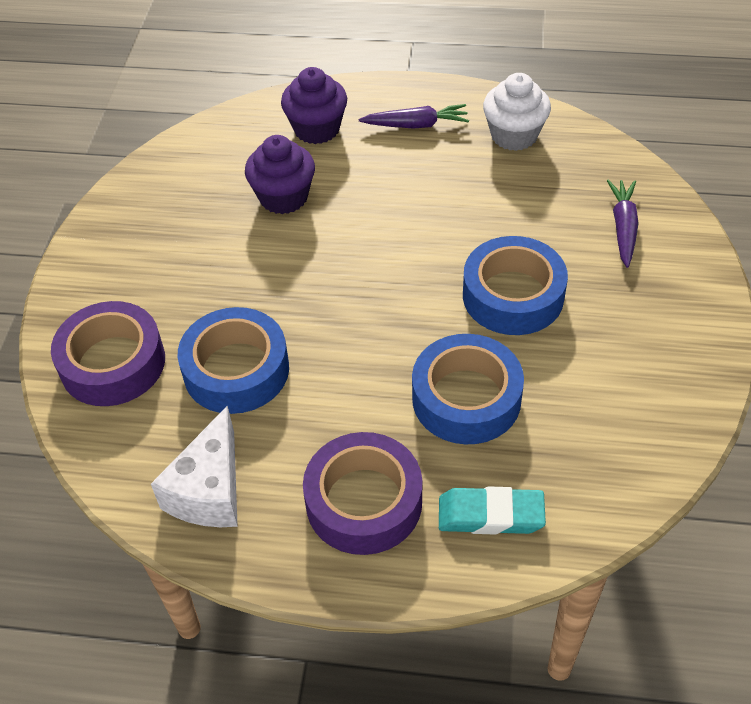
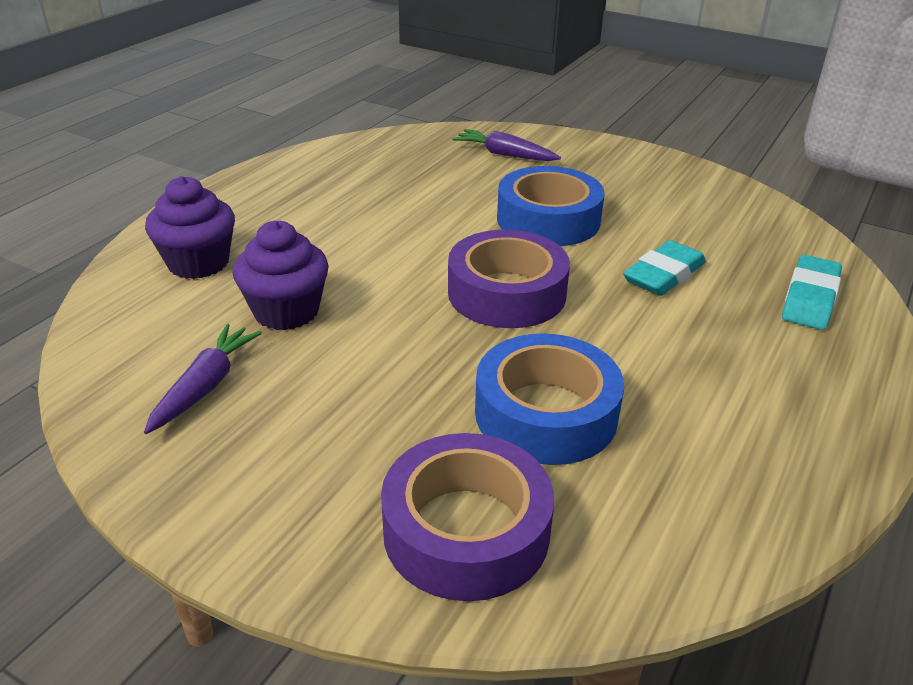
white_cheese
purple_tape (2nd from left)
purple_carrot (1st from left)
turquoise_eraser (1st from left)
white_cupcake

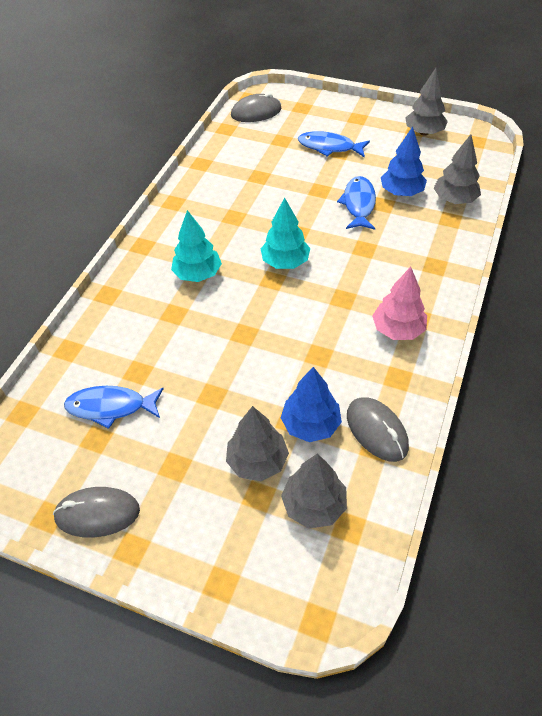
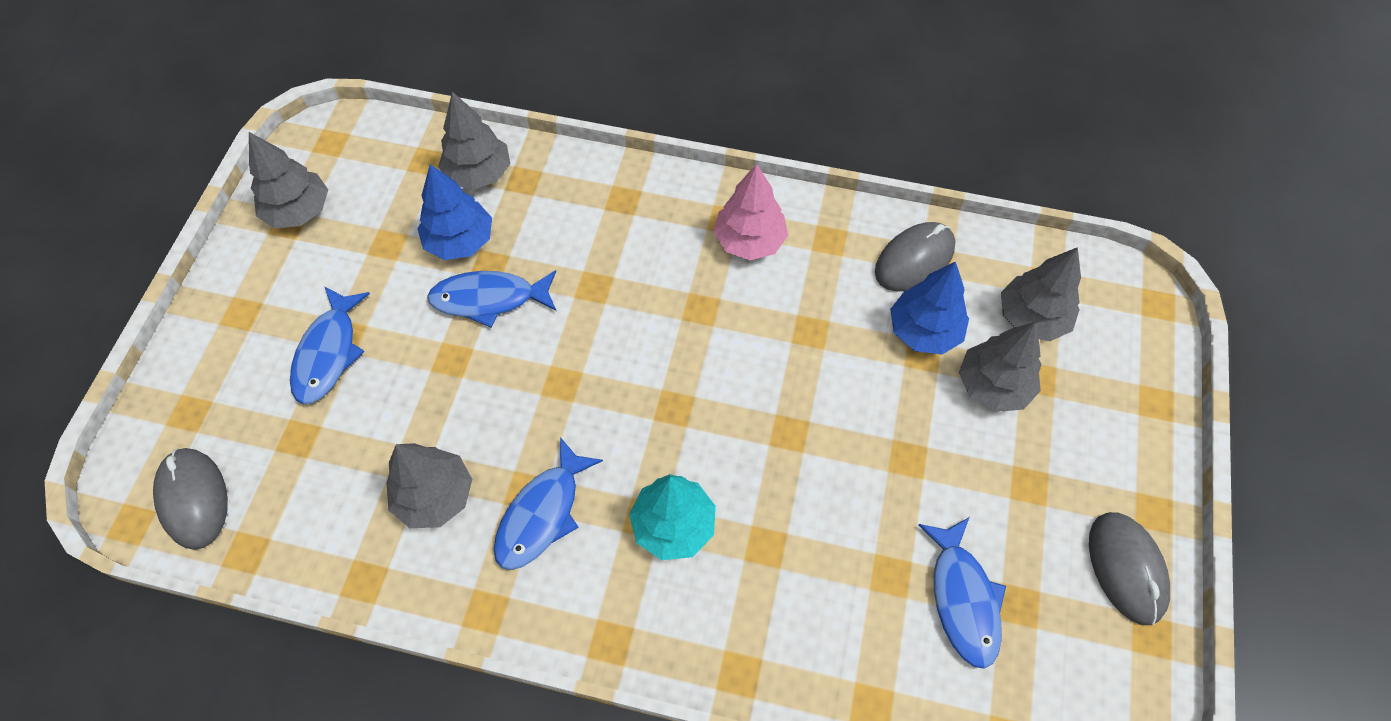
turquoise_tree (2nd from left in the first image)
grey_tree (2nd from left)
blue_fish (3rd from left)

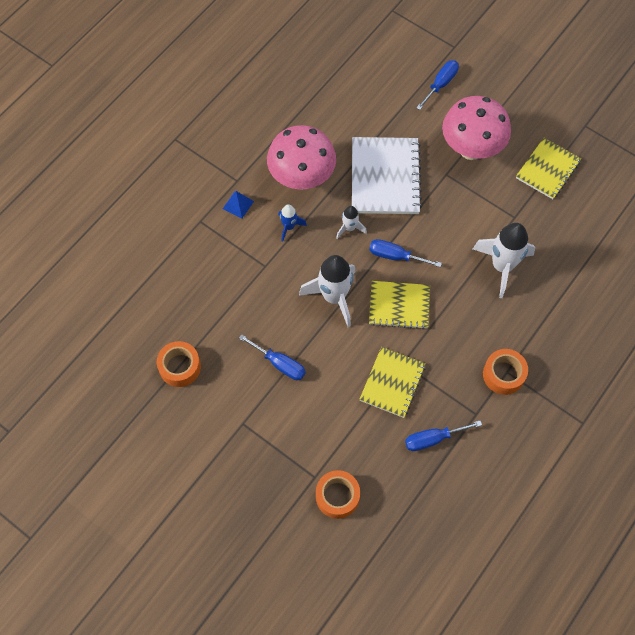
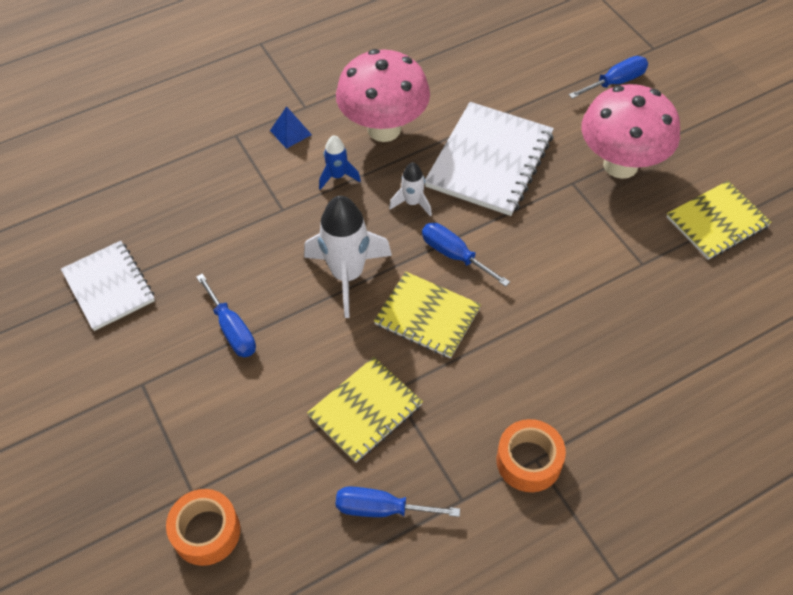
white_notebook (1st from left)
white_rocket (3rd from left in the first image)

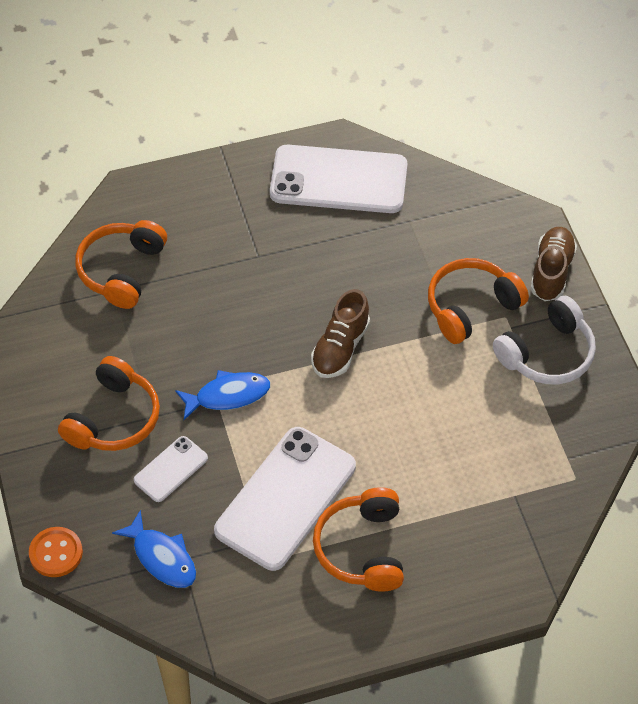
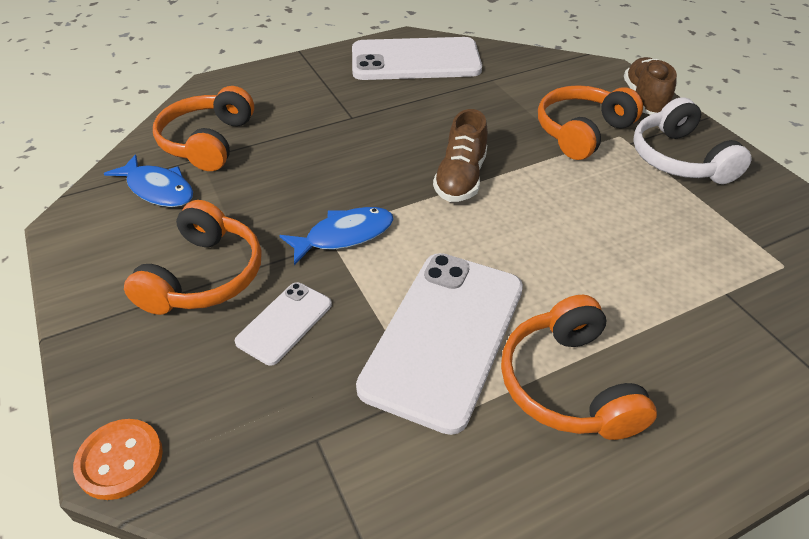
blue_fish (1st from left)
white_headphones

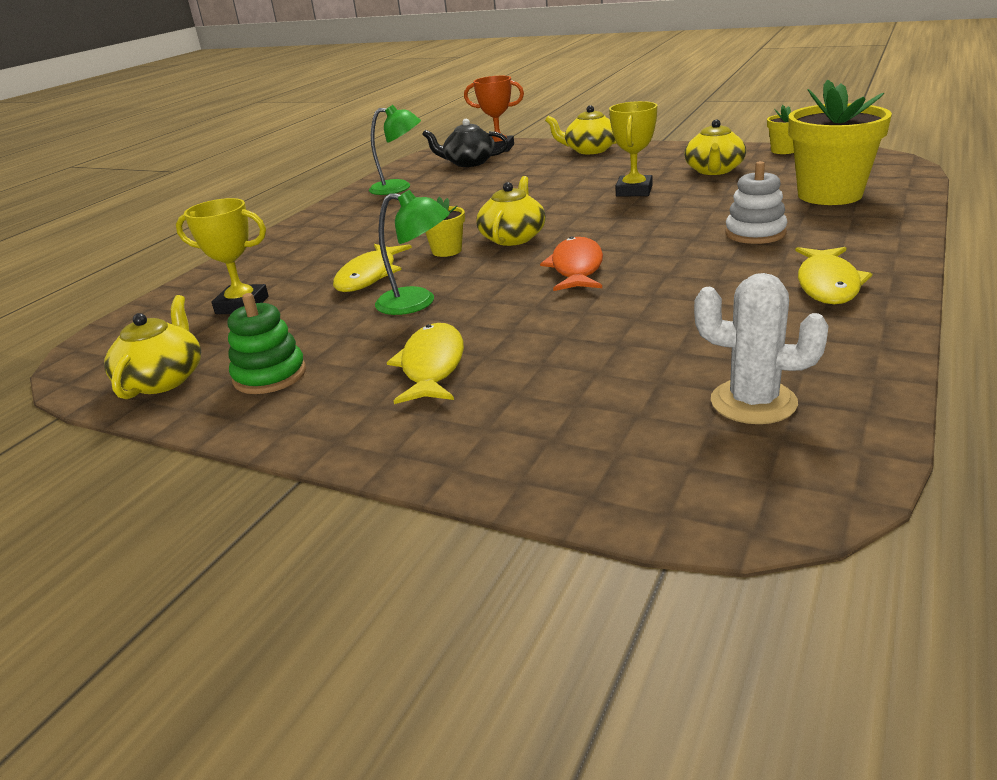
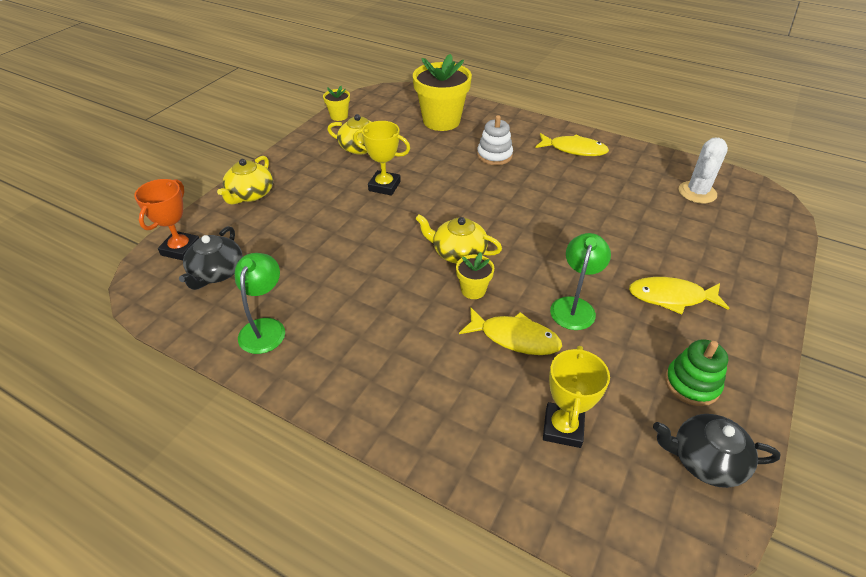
black_teapot (2nd from left)
orange_fish

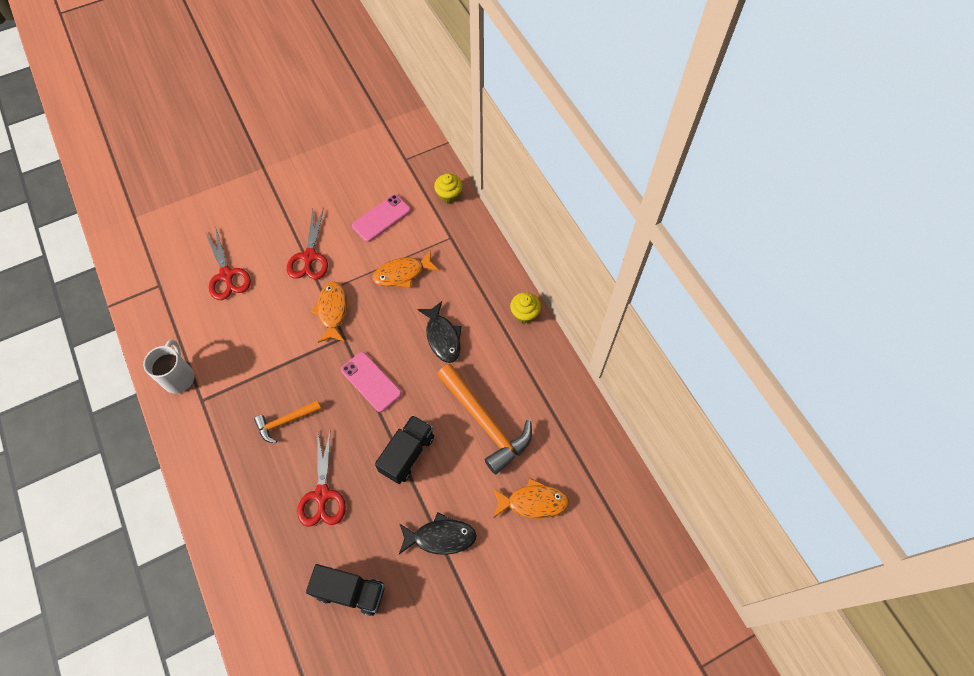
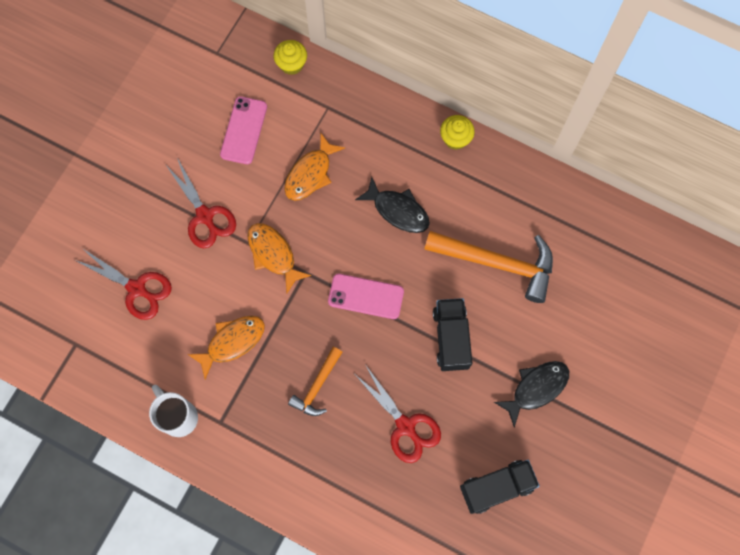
orange_fish (1st from left)

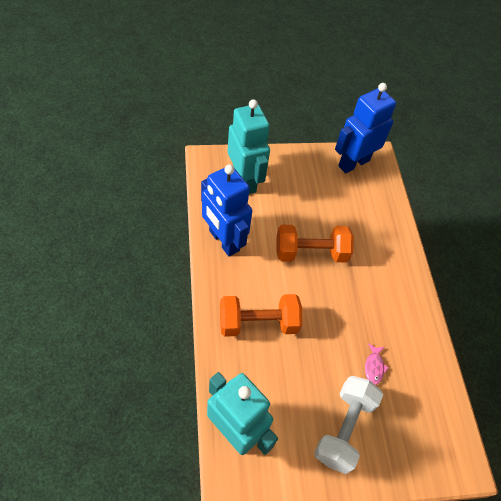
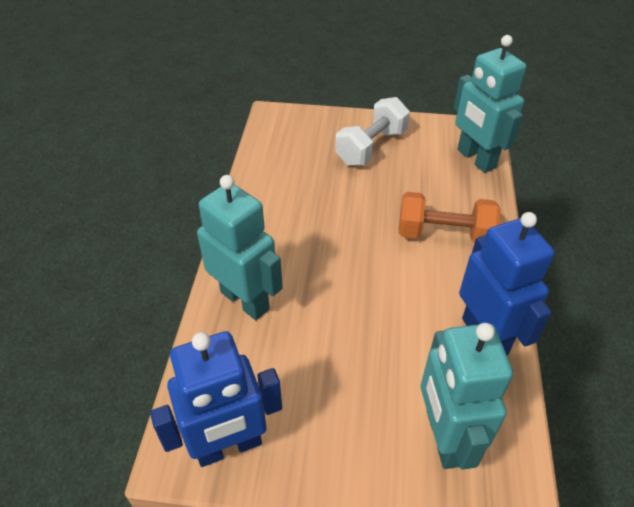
orange_dumbbell (2nd from left in the first image)
pink_fish
turquoise_robot (1st from left)

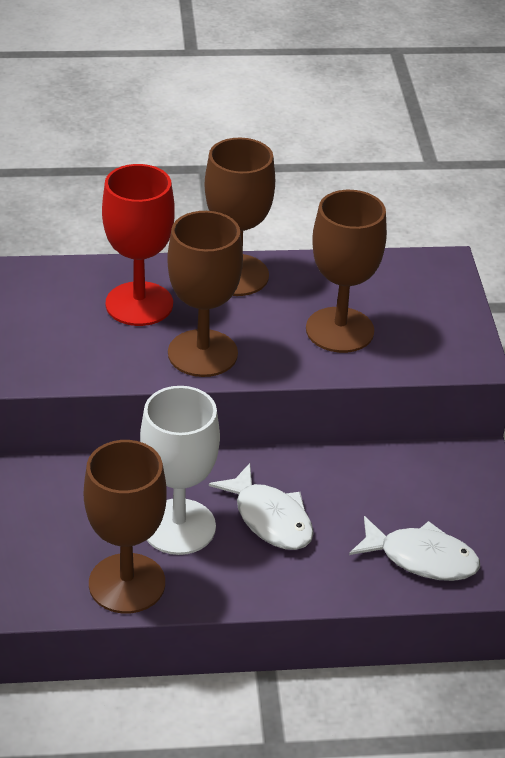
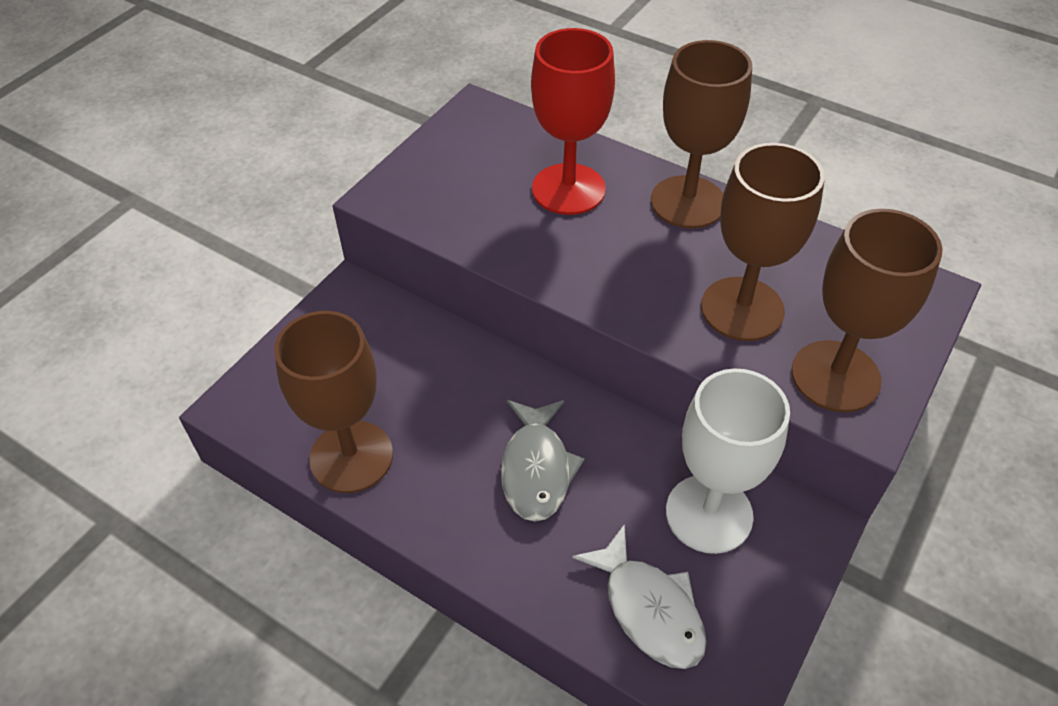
white_goblet
brown_goblet (4th from left)
grey_fish

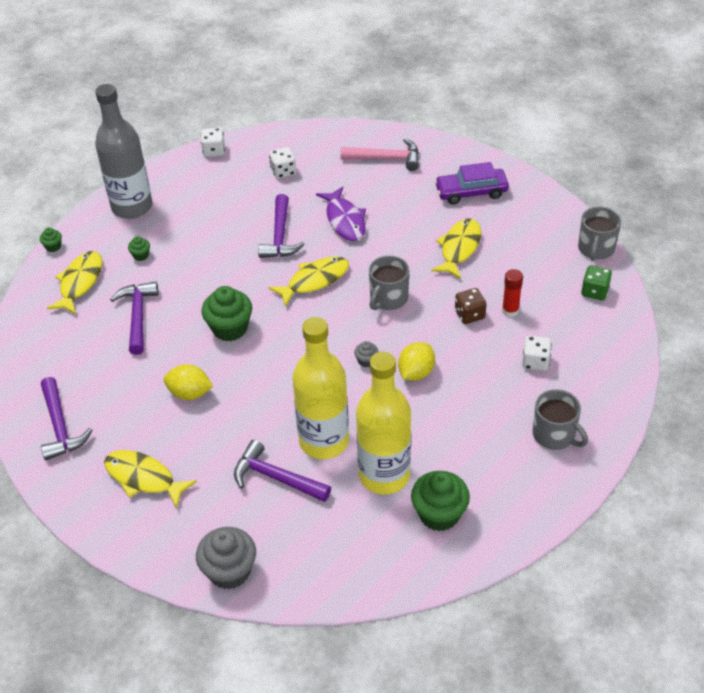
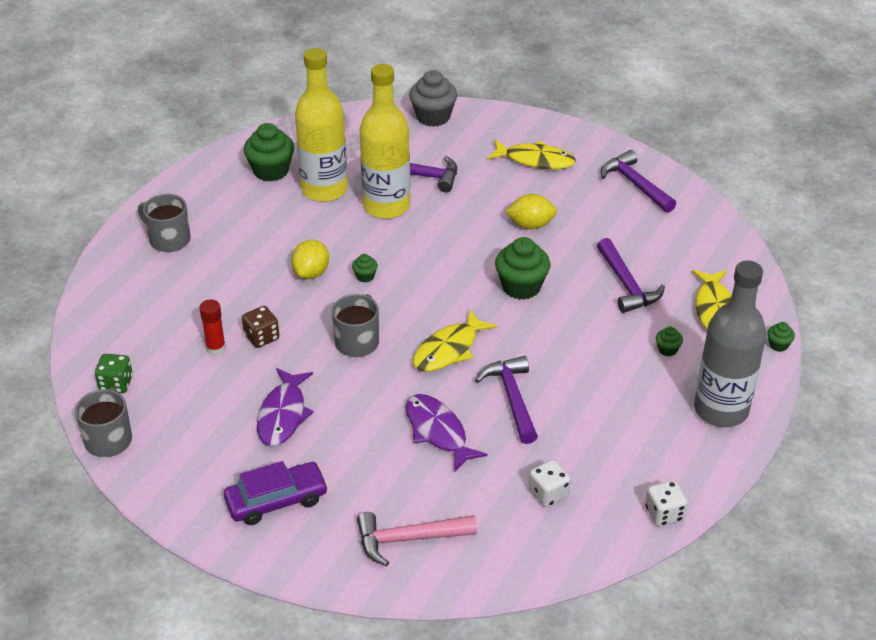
green_cupcake (2nd from left)
purple_fish (1st from left)
white_dice (3rd from left in the first image)

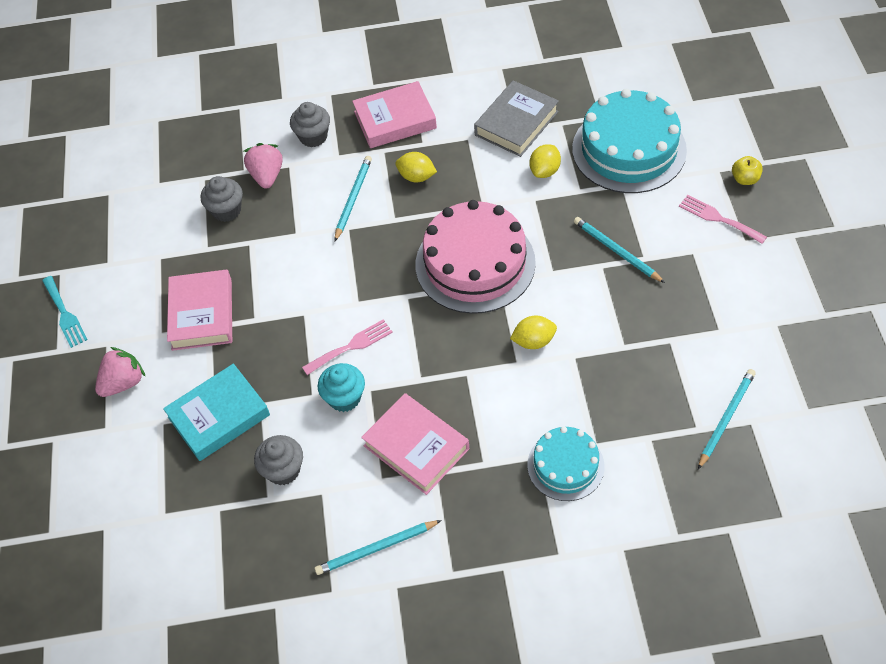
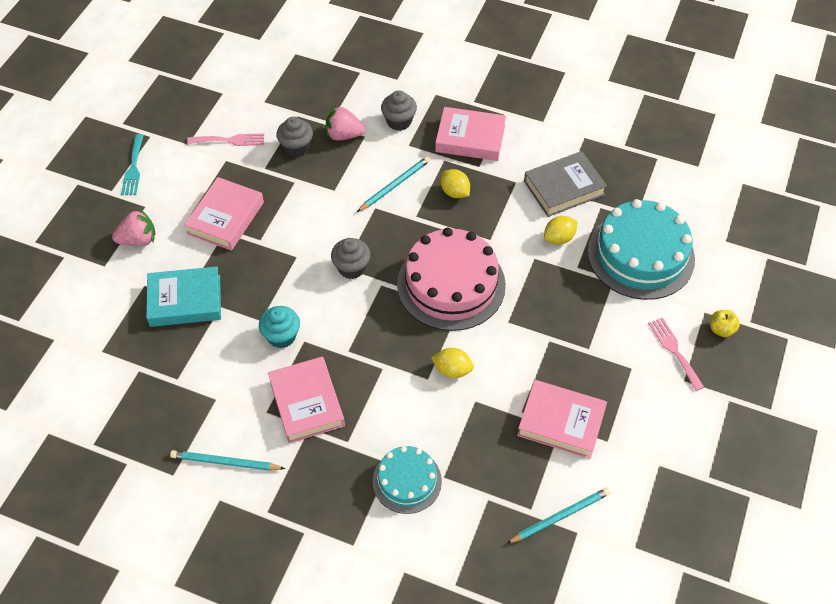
pink_strawberry (2nd from left)
grey_cupcake (2nd from left)
pink_fork (1st from left)
turquoise_pencil (3rd from left in the first image)
pink_book (4th from left)

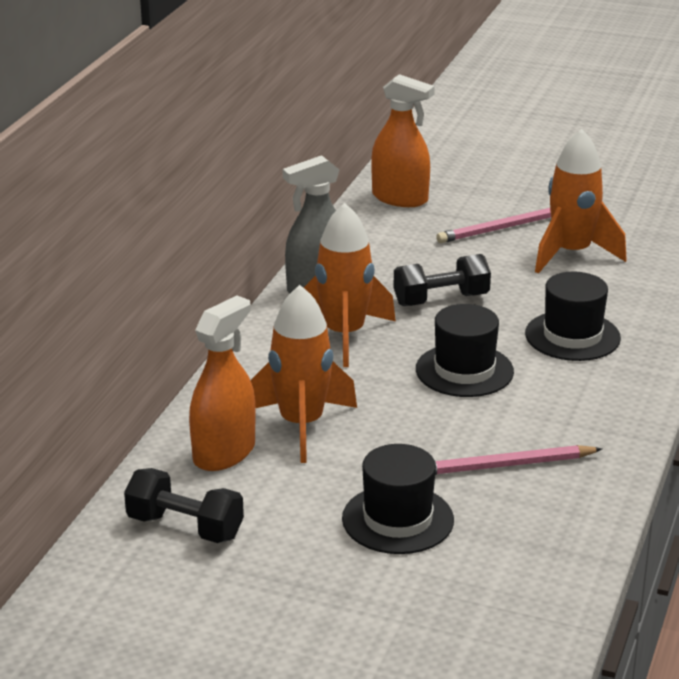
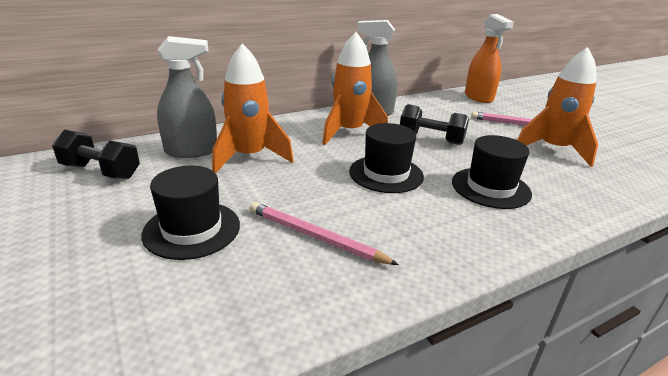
black_dumbbell (1st from left)
grey_spray_bottle (1st from left)

